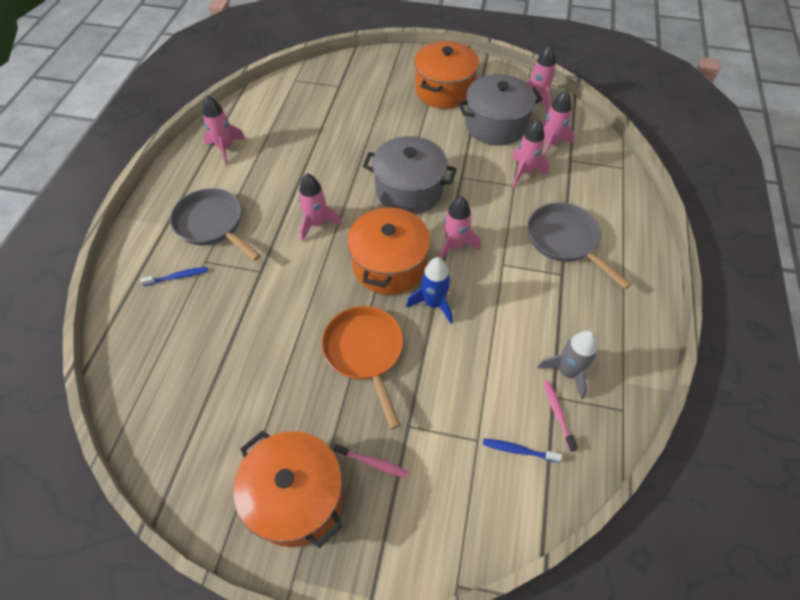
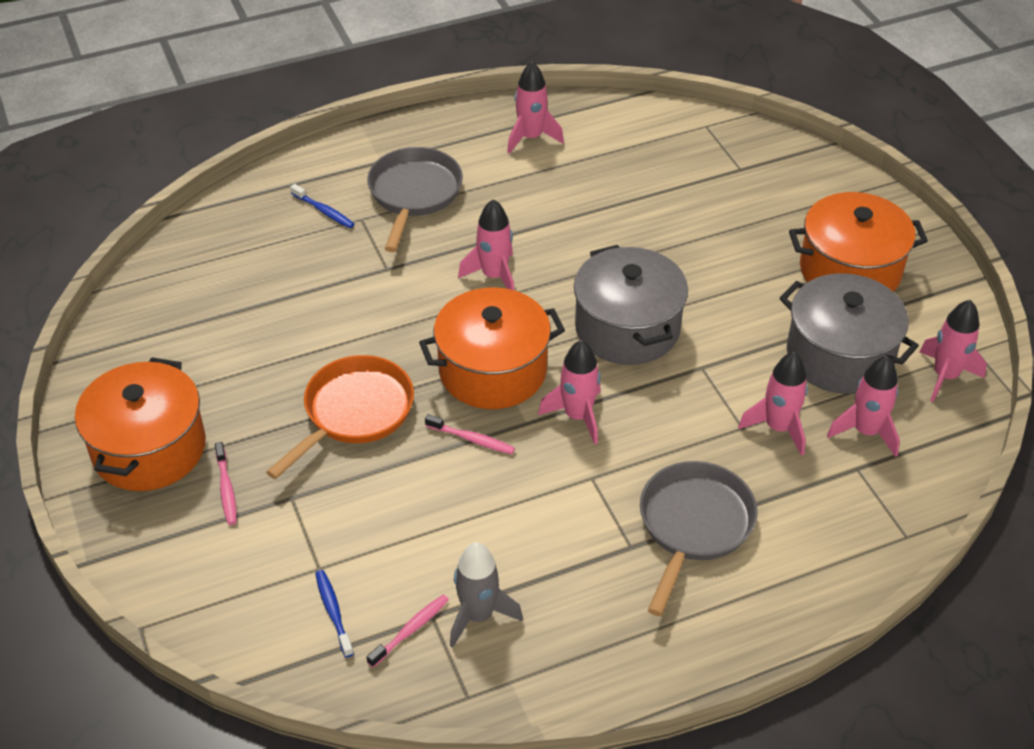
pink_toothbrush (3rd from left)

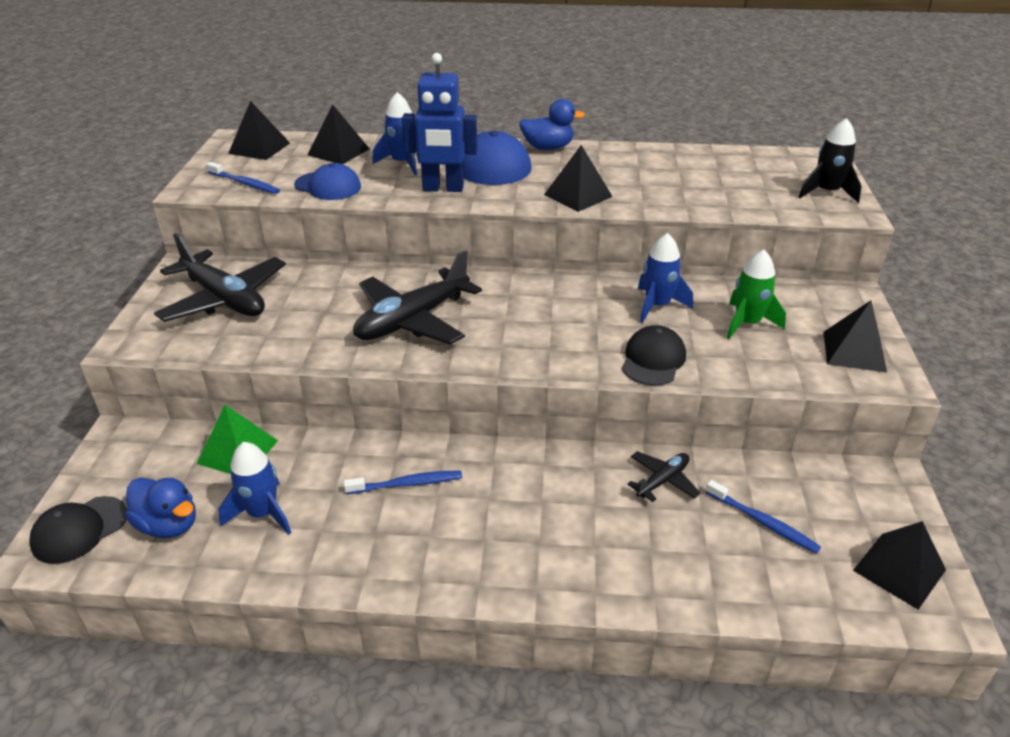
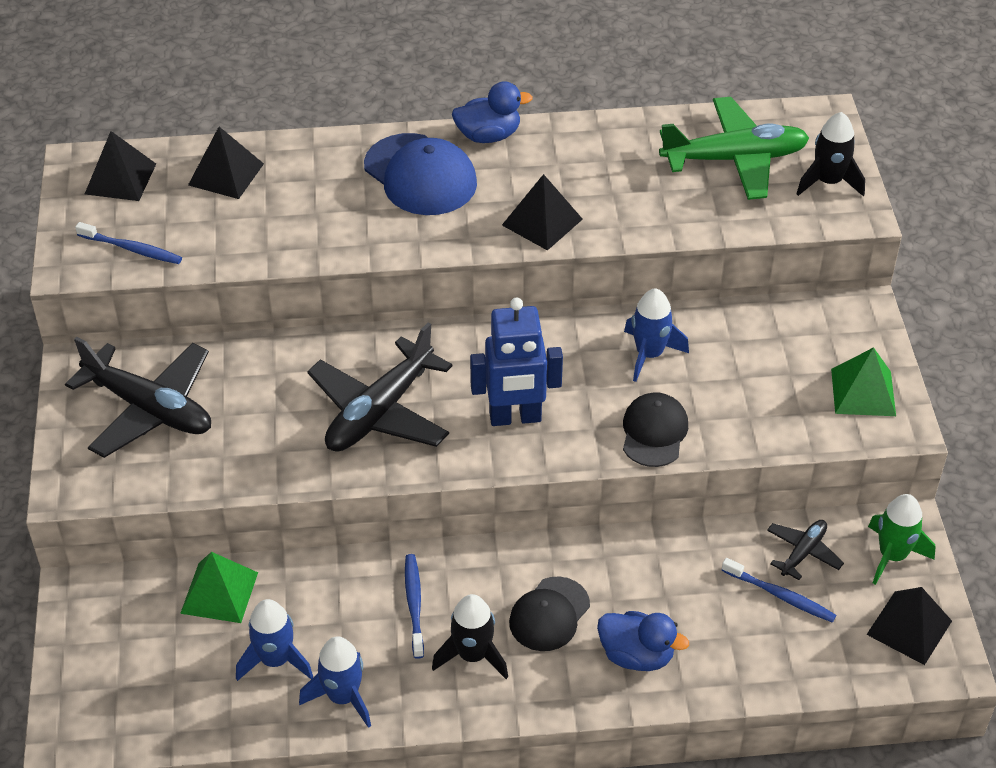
black_cap (1st from left)
blue_duck (2nd from left)
blue_cap (1st from left in the first image)
blue_toothbrush (2nd from left)
blue_rocket (2nd from left)
blue_robot
black_plane (3rd from left)
green_rocket
green_pyramid (2nd from left)
black_rocket (1st from left)
green_plane

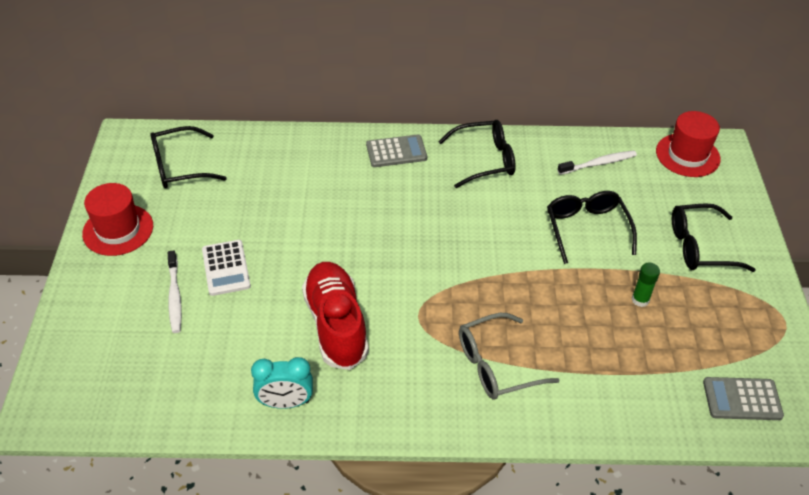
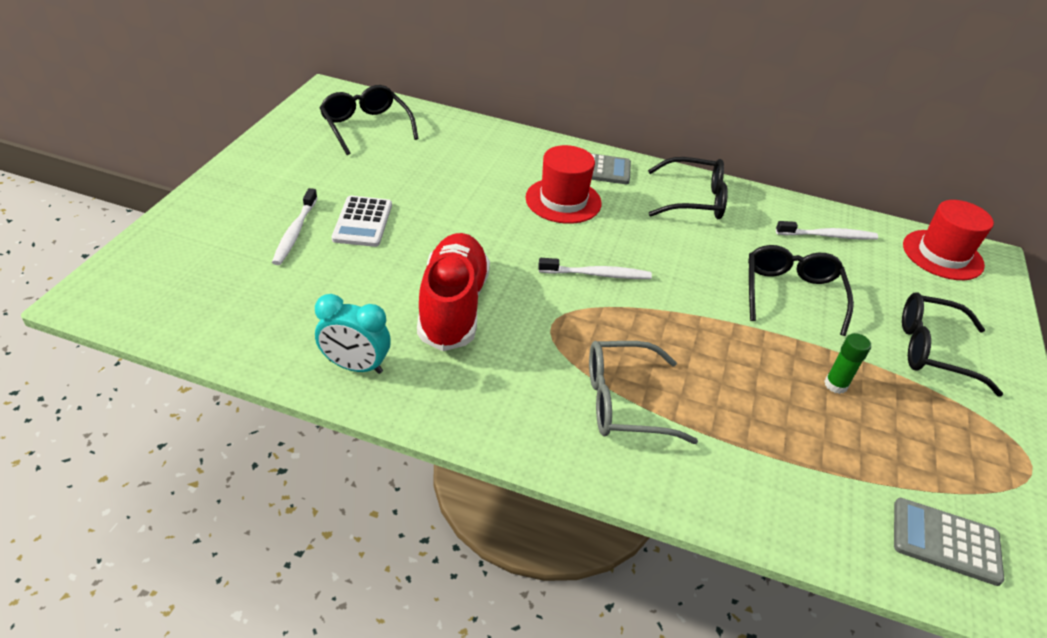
red_hat (1st from left)
black_glasses (1st from left)
white_toothbrush (2nd from left)

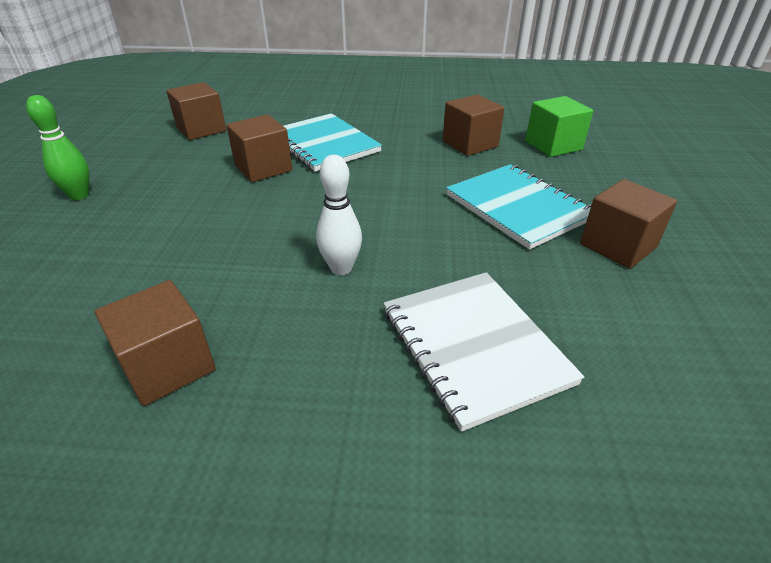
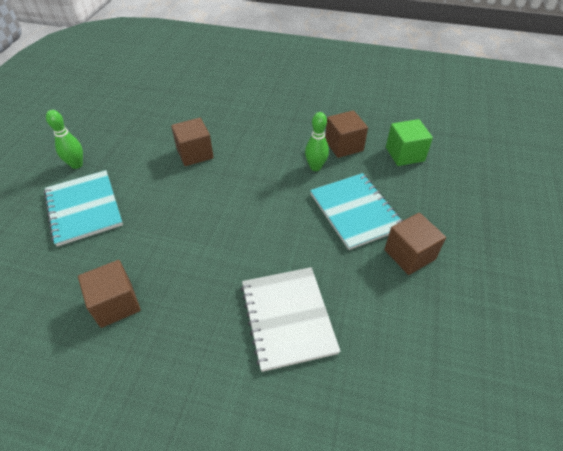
brown_cube (2nd from left in the first image)
turquoise_notebook (1st from left)
white_bowling_pin
green_bowling_pin (2nd from left)

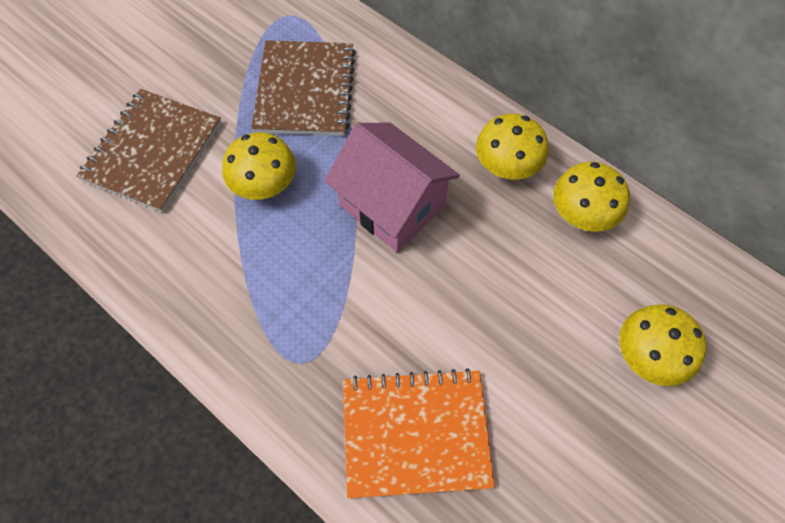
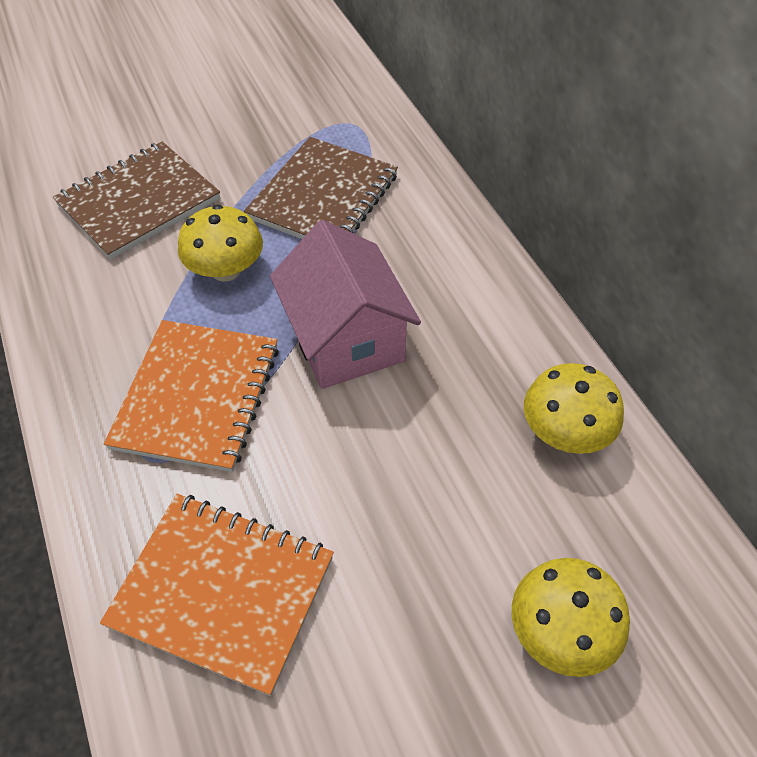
yellow_mushroom (2nd from left in the first image)
orange_notebook (1st from left)

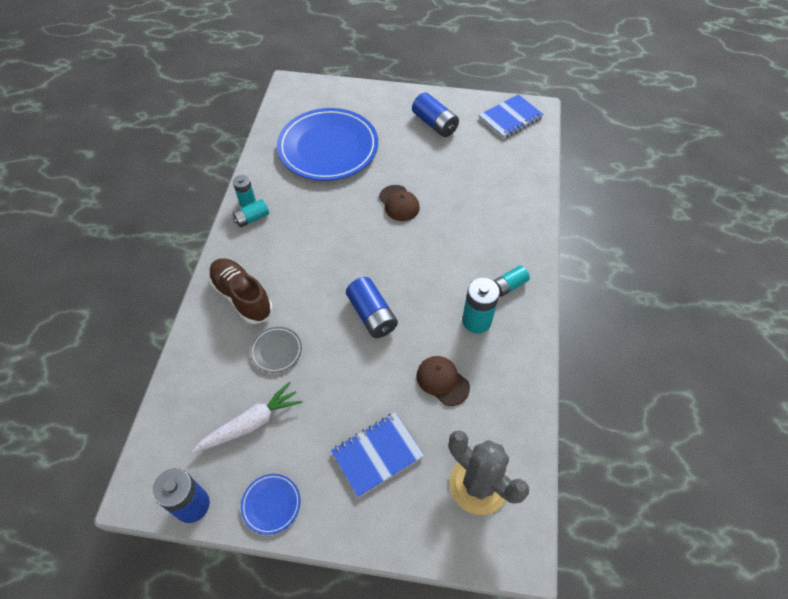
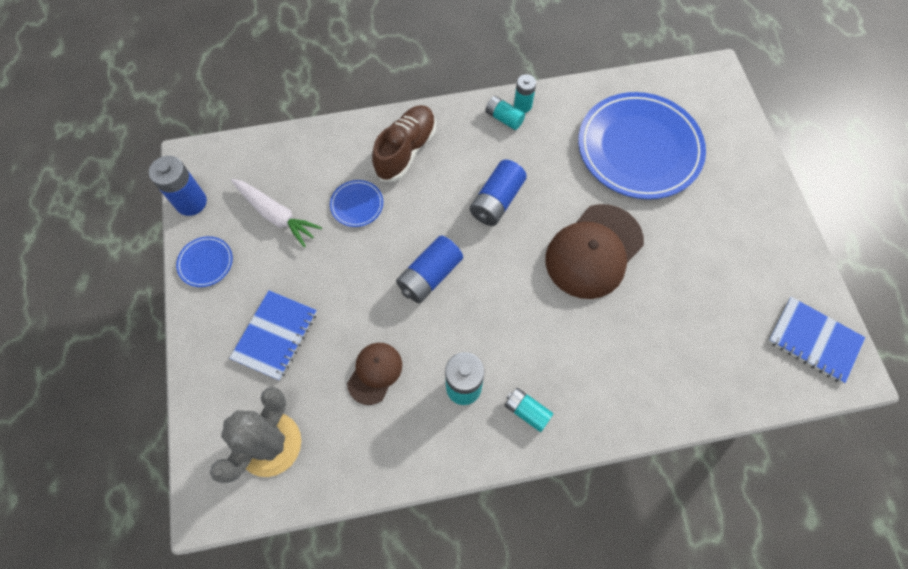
blue_plate (2nd from left)
blue_notebook (1st from left)
brown_cap (2nd from left)
blue_battery (3rd from left)

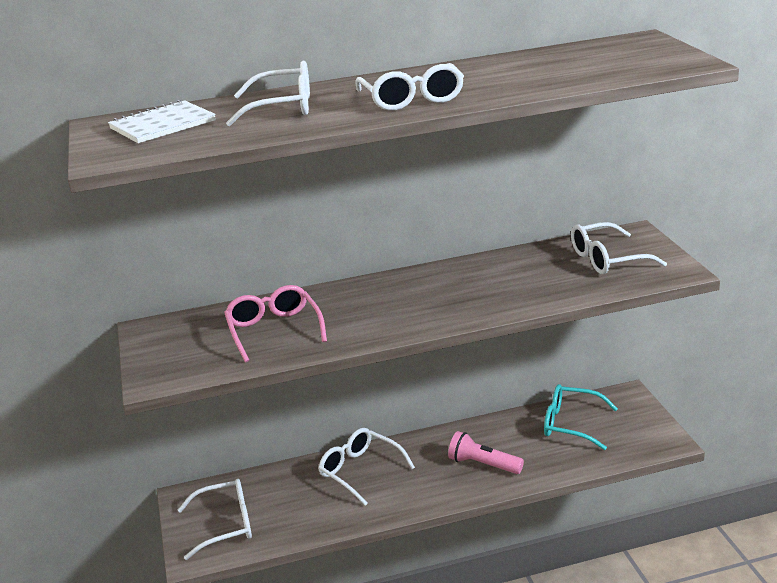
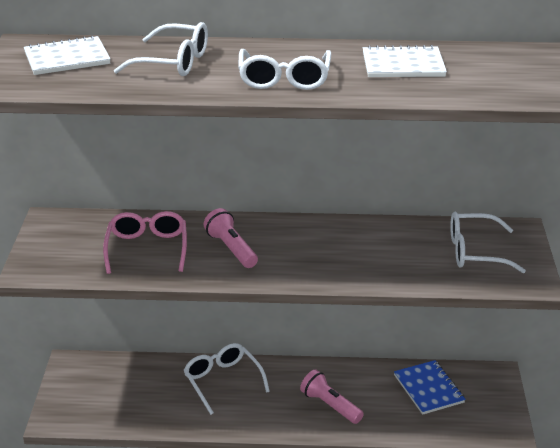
white_glasses (1st from left in the first image)
blue_notebook
pink_flashlight (1st from left)
white_notebook (2nd from left)

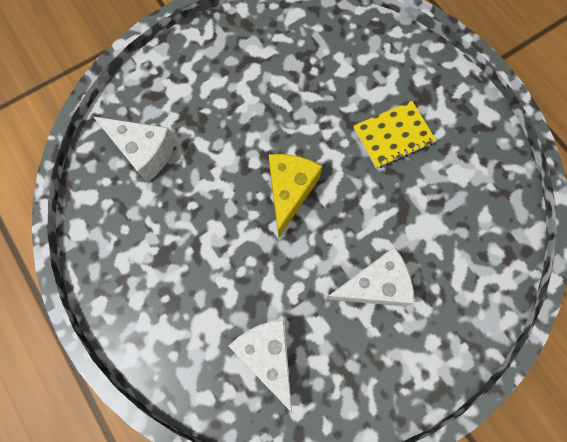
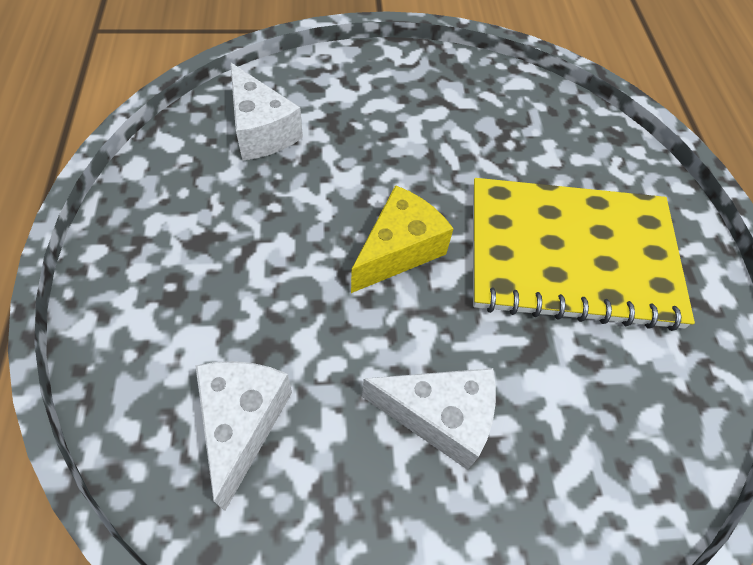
yellow_notebook

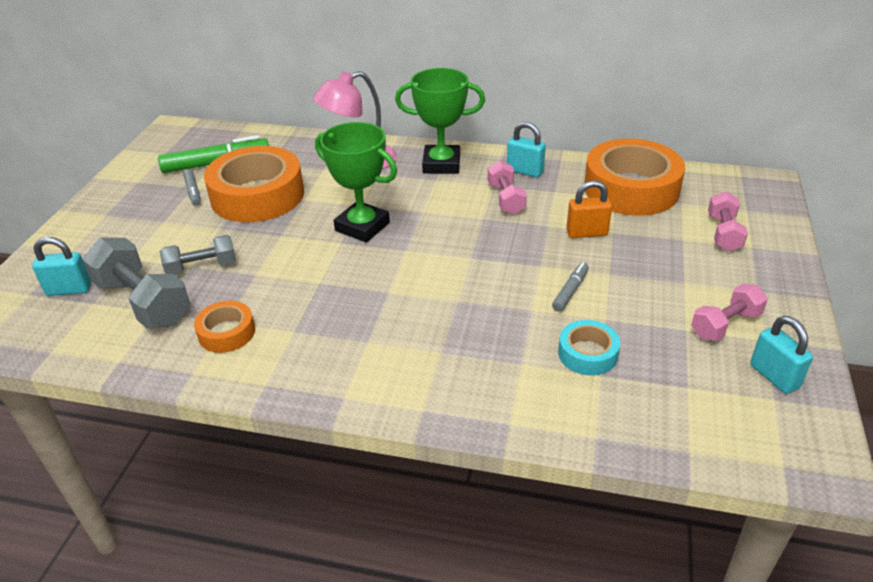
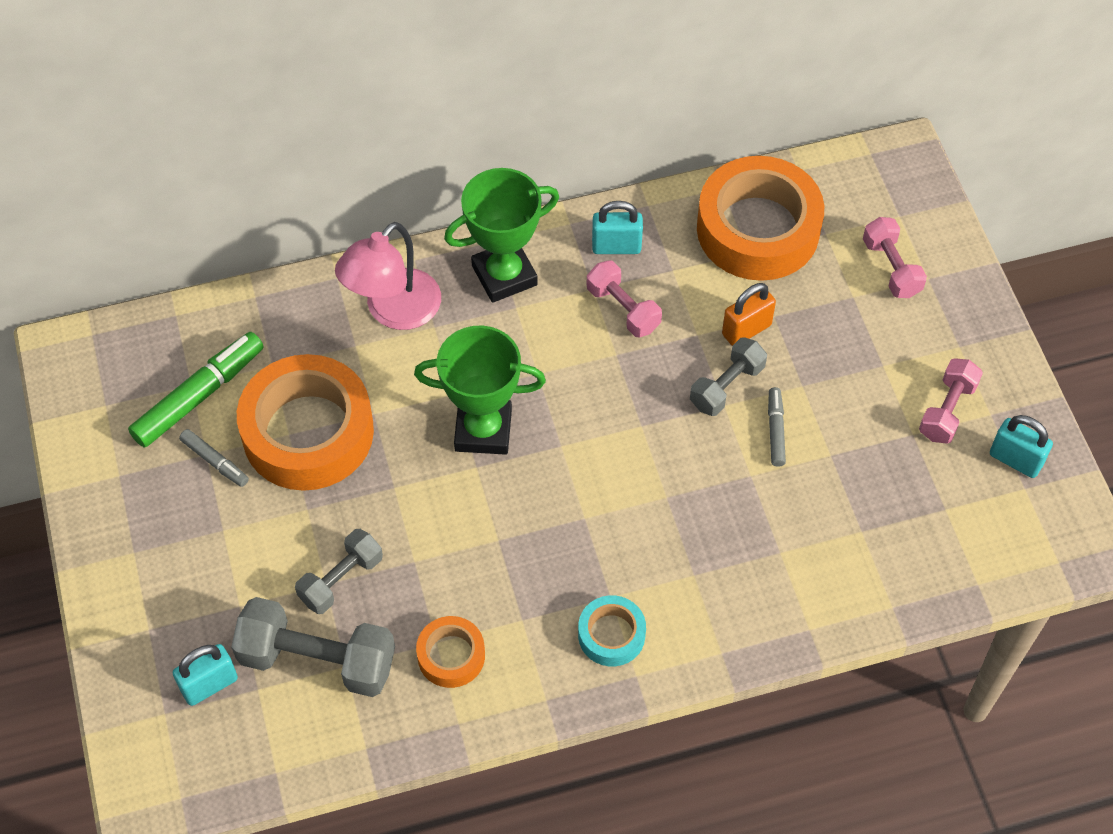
turquoise_tape
grey_dumbbell (3rd from left)

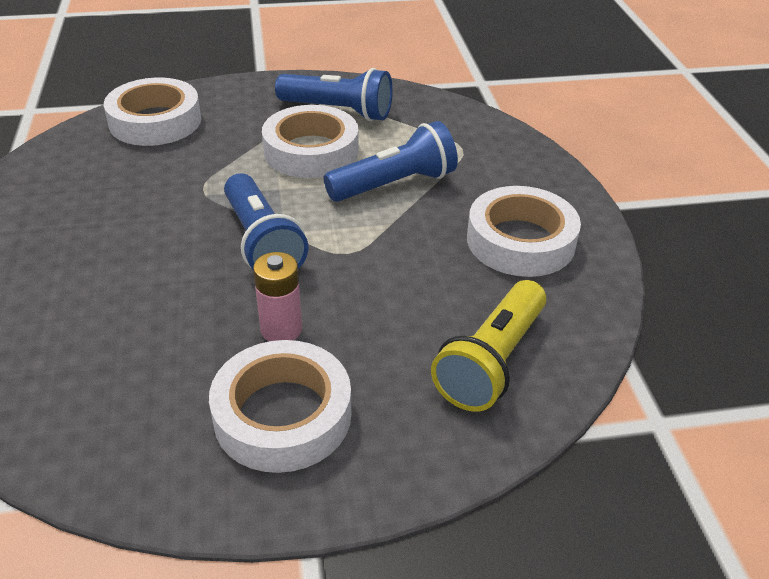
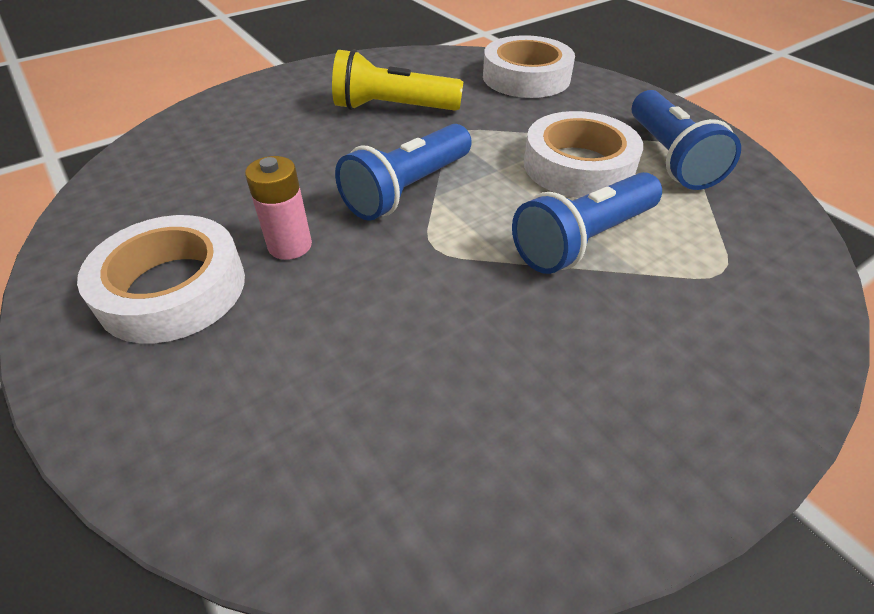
blue_flashlight (2nd from left)
yellow_flashlight
white_tape (4th from left in the first image)

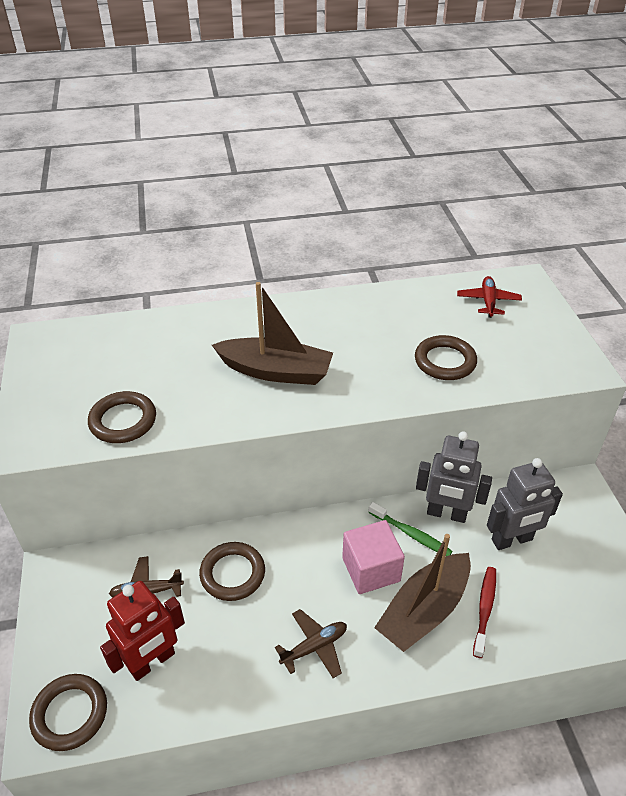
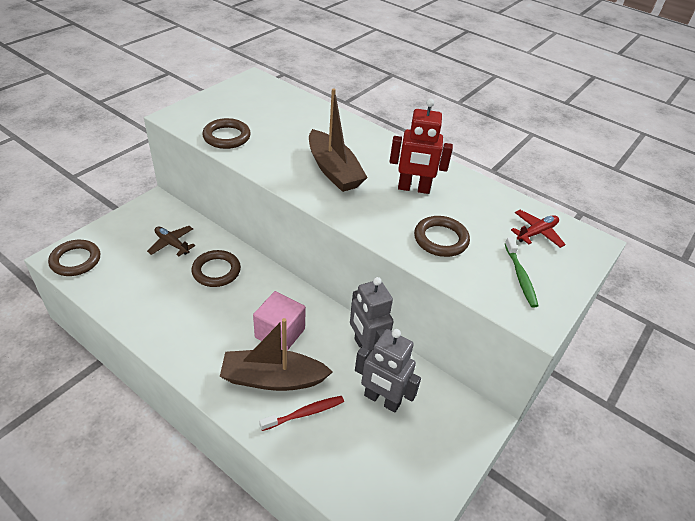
red_robot
brown_plane (2nd from left in the first image)
green_toothbrush

